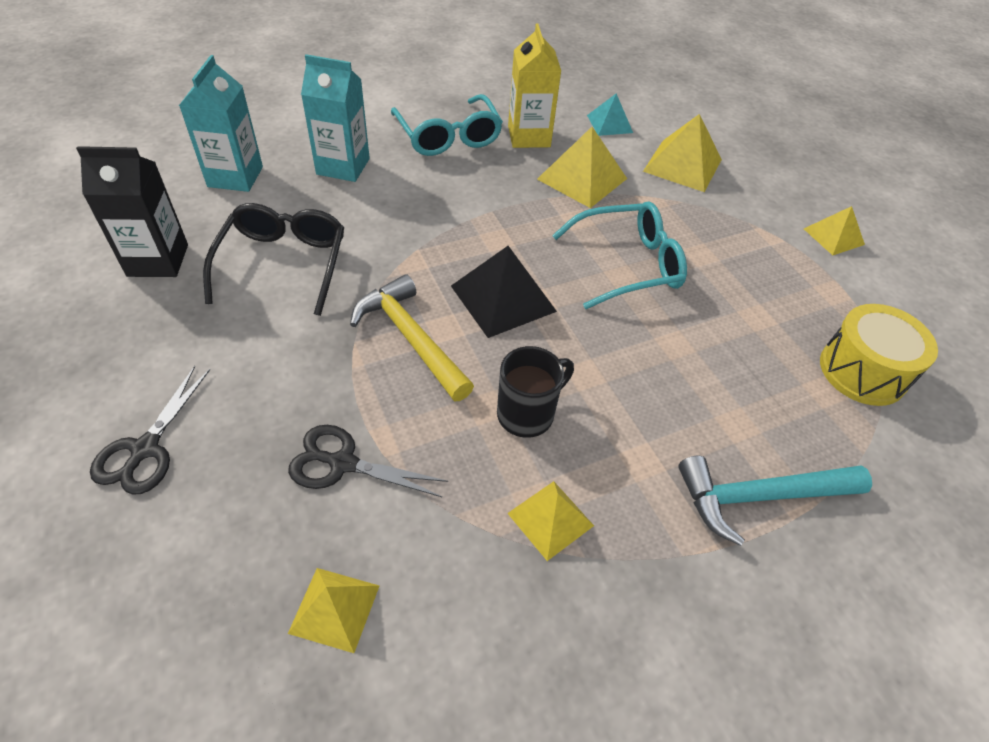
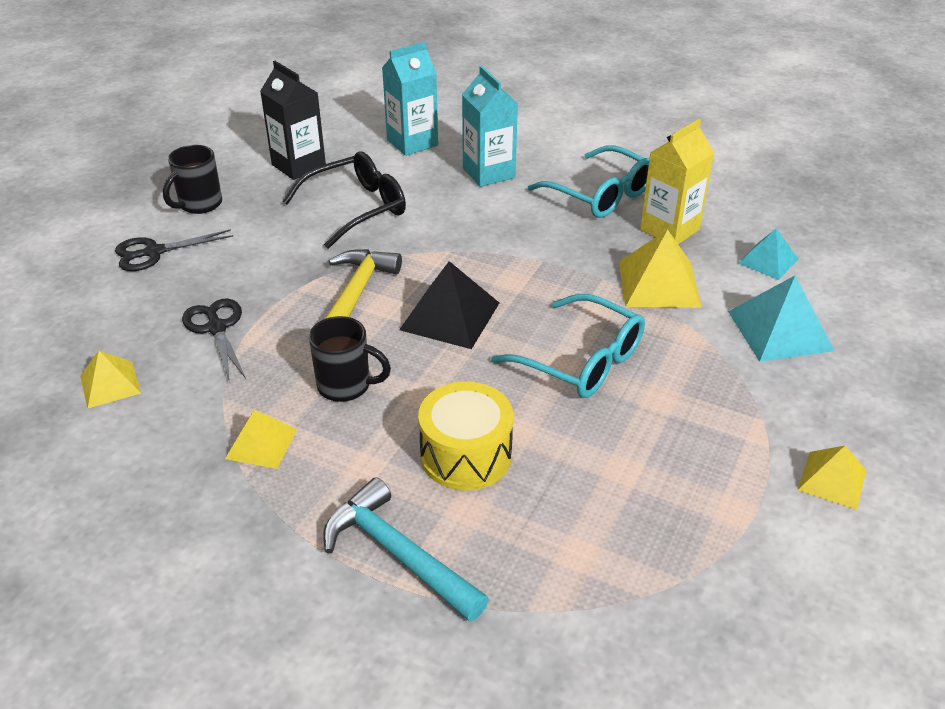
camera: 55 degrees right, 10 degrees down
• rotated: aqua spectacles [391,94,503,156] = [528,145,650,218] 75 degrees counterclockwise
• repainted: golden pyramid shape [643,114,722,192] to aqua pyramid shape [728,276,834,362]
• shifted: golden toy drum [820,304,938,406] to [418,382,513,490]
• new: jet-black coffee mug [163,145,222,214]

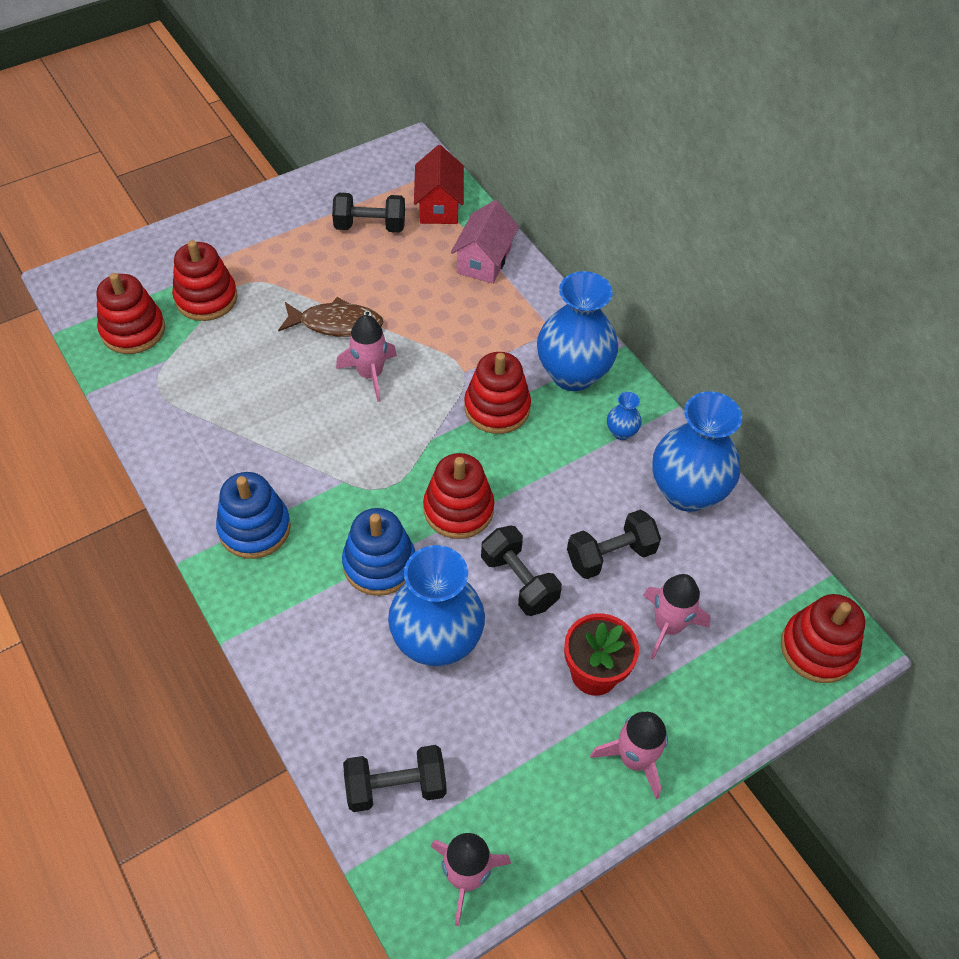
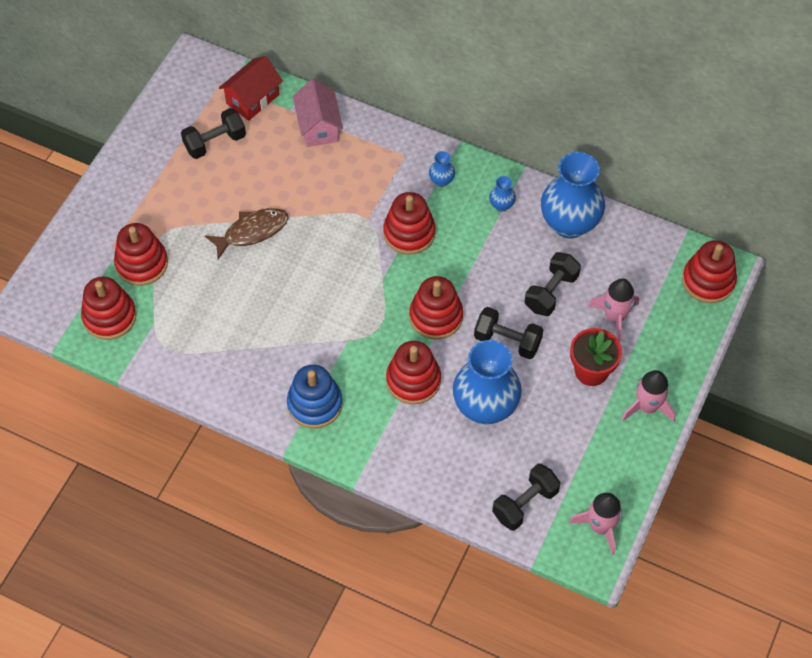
camera: 30 degrees left, 5 degrees up
• gone: rosy spaceship [336,315,397,402]
• repainted: blue stacking rings [342,508,415,596] to crimson stacking rings [386,341,441,404]
• rotated: crimson house [414,145,464,224] = [219,56,283,121] 75 degrees clockwise
• scaled: blue tall vase [537,271,618,391] = [429,151,455,187] x0.42

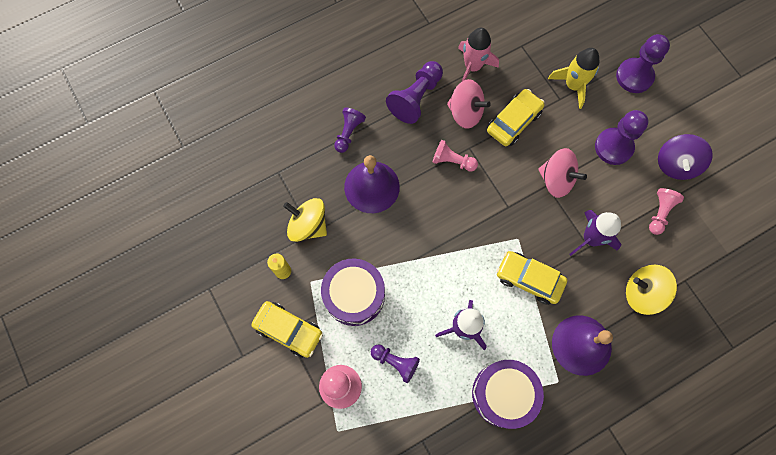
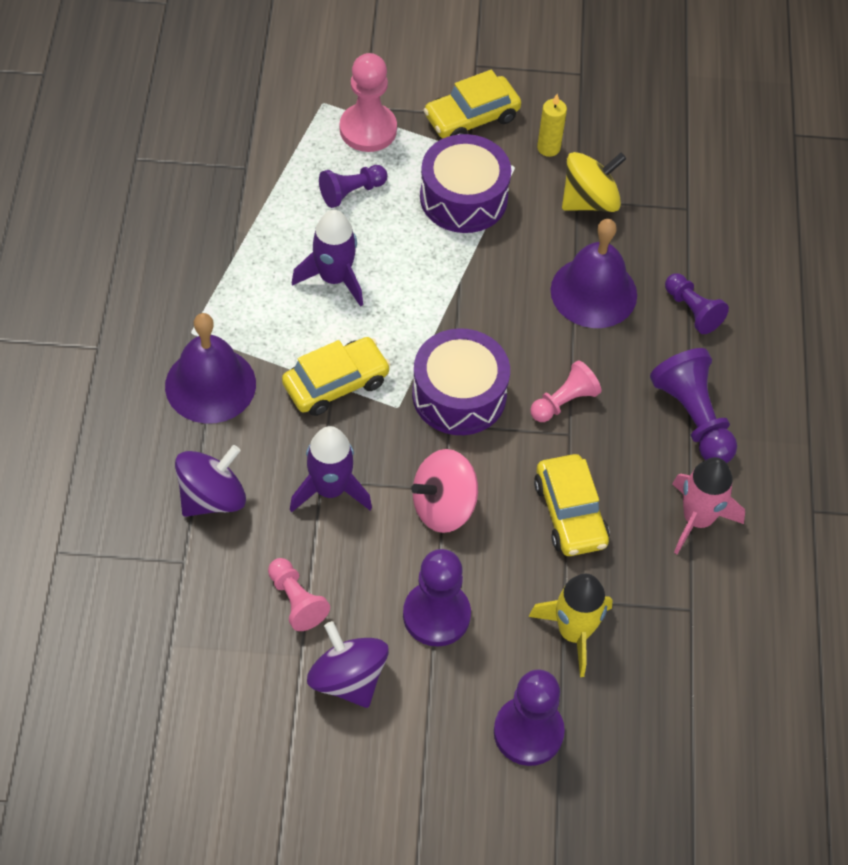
camera: 120 degrees right, 15 degrees down
• gone: rosy spinning top [447,79,490,129]
• shifted: purple toy drum [472,360,544,429] to [412,328,510,435]
• repainted: golden spinning top [626,265,677,315] to purple spinning top [175,445,246,517]

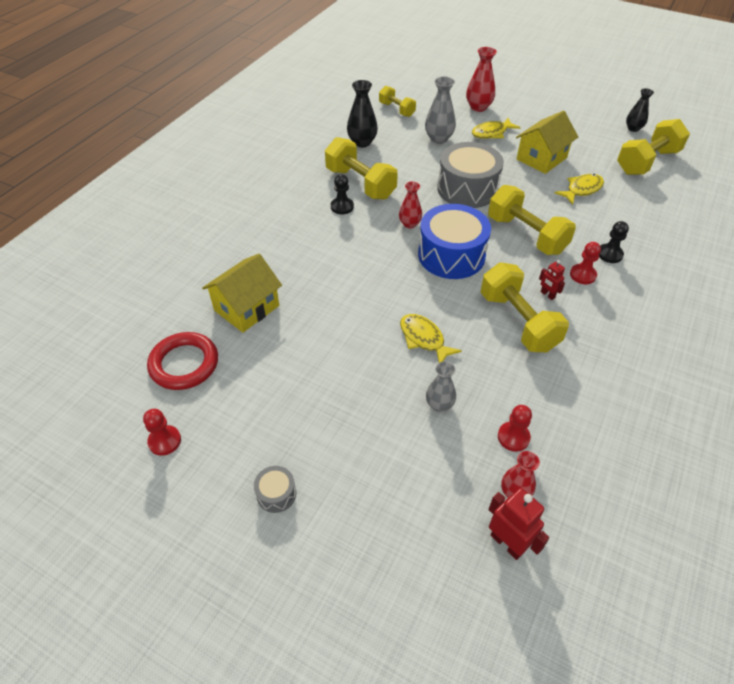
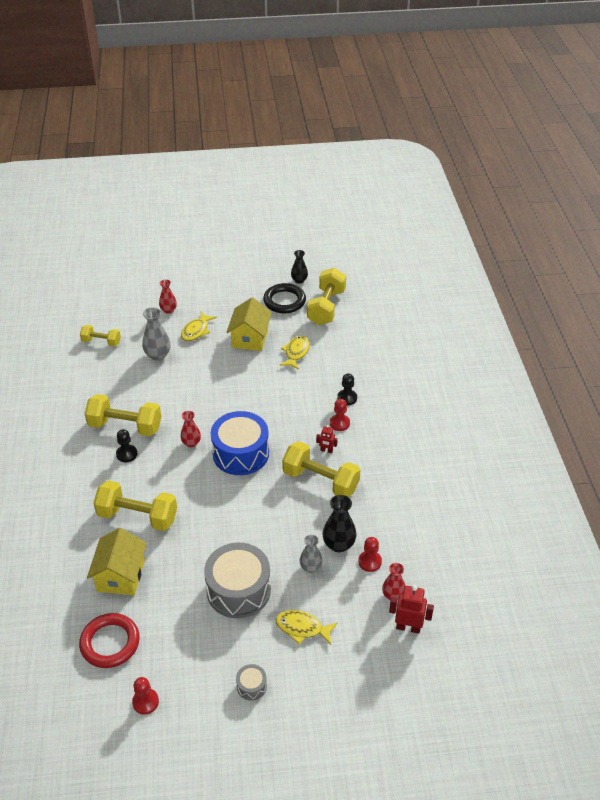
camera: 35 degrees left, 5 degrees down
• shifted: jet-black tall vase [347,80,378,147] to [323,495,356,552]
• shifted: golden fish figure [400,314,462,363] to [276,610,338,645]
• shifted: ash-grey toy drum [437,142,504,208] to [204,543,271,618]
• scaled: crimson tall vase [466,47,497,112] = [159,280,177,314] x0.67
• shifted: golden hand weight [488,185,576,255] to [93,480,177,531]
• new: jet-black torus [263,283,306,313]

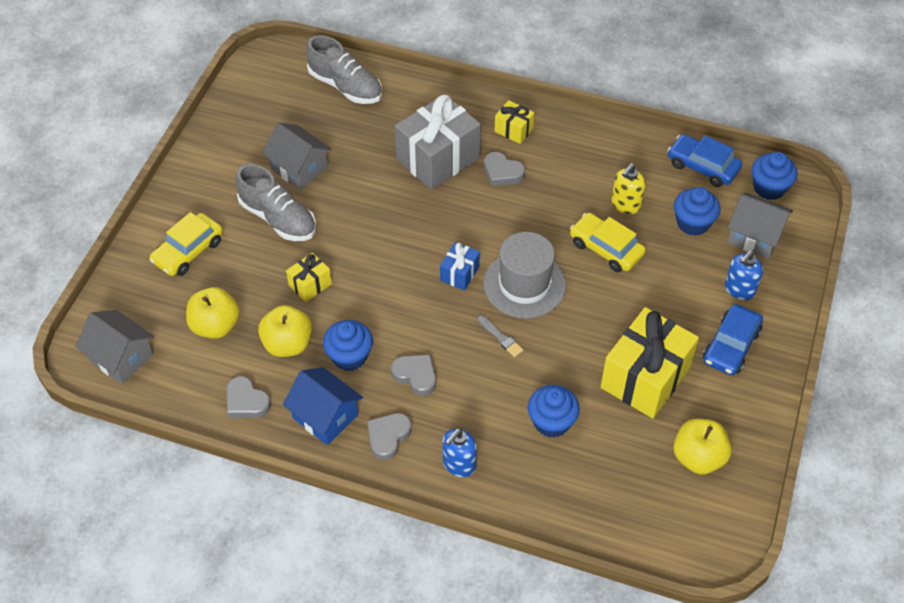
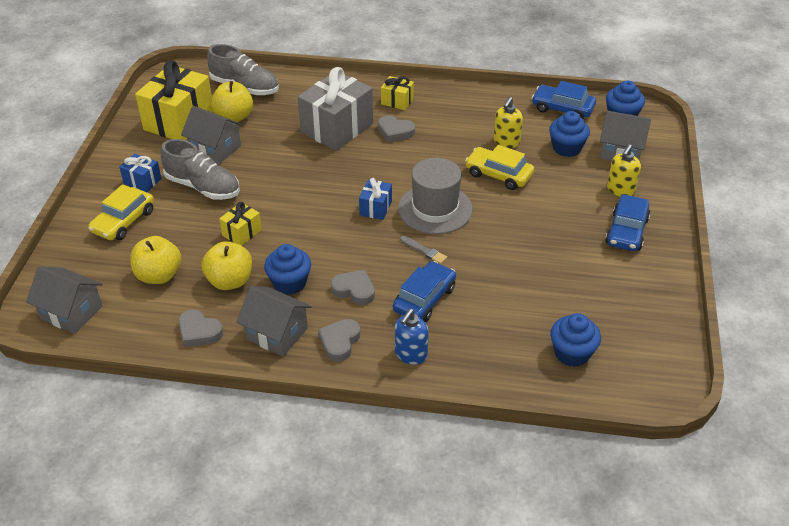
camera: 10 degrees left, 10 degrees down
• repainted: blue house [283,367,363,445] to ash-grey house [237,286,312,356]
• shifted: blue fairy cake [528,385,580,438] to [550,313,601,367]
• shifted: golden wrapped gift [601,307,699,418] to [135,60,214,140]
• shifted: golden apple fruit [674,419,732,475] to [211,81,253,123]
• repainted: blue pump bottle [725,250,763,300] to golden pump bottle [607,144,641,197]
• new: blue wrapped gift [119,153,162,192]
• new: blue car [393,261,456,322]

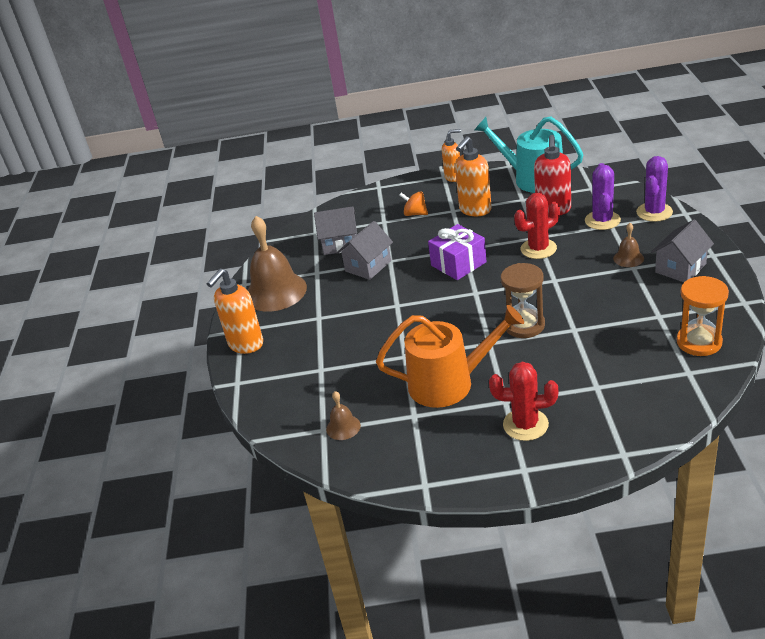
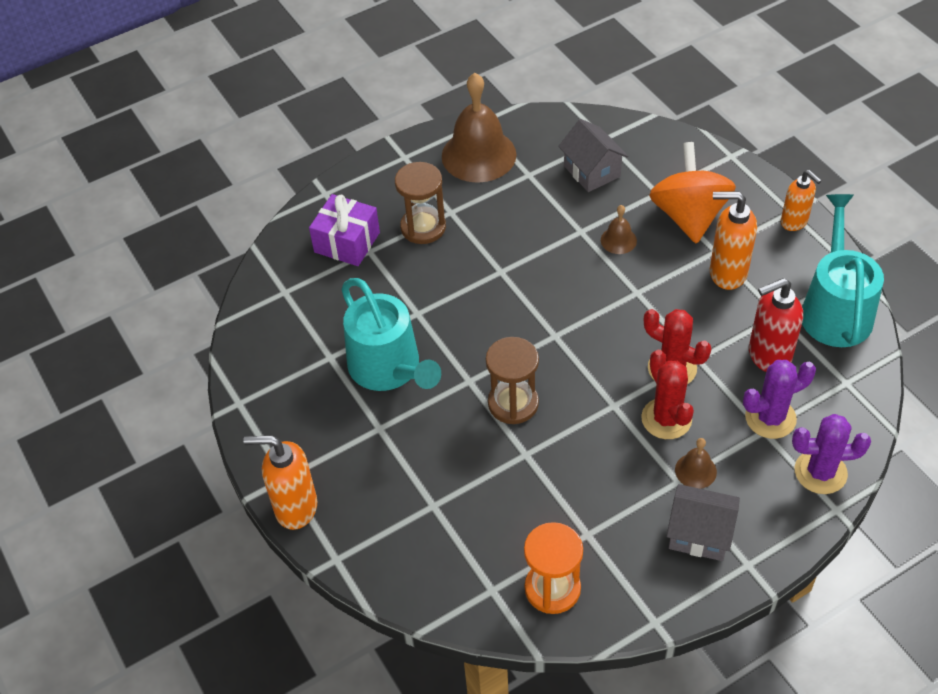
camera: 60 degrees right, 15 degrees up
• shifted: bright orange pump bottle [207,269,263,354] to [243,435,317,530]
• shifted: russet bell [326,391,361,440] to [601,205,637,254]
• gone: ash-grey house [337,221,393,280]
• repainted: bright orange watering can [376,305,524,408] to aqua watering can [341,278,441,391]
• scaled: bright orange spinning top [399,191,428,216] = [649,142,736,244] x2.12
• shifted: purple wrapped gift [428,224,487,280] to [309,194,380,266]
• shifted: crimson saguaro cactus [489,362,558,441] to [641,350,694,439]
• new: russet hourglass [395,162,446,244]

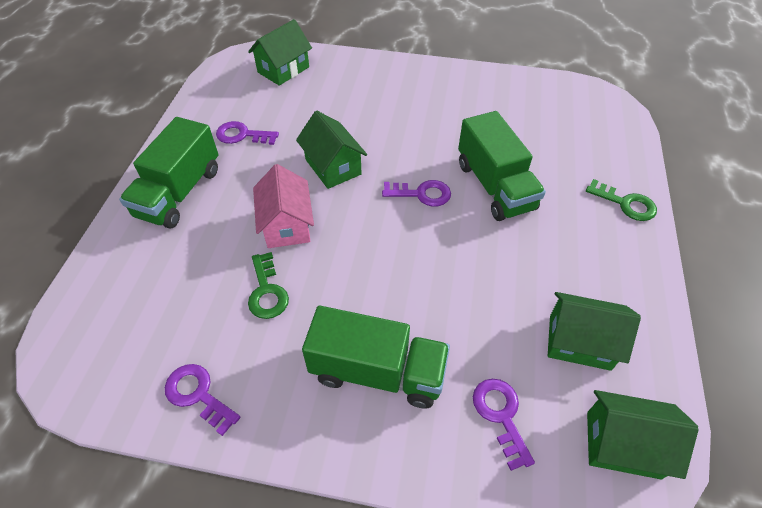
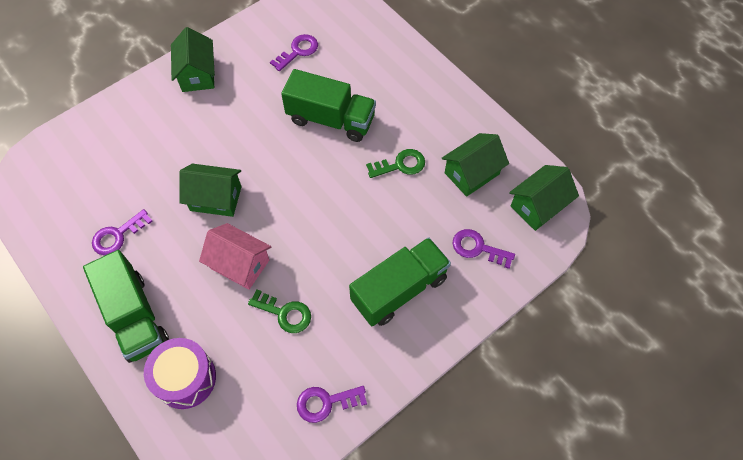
camera: 50 degrees left, 10 degrees up
• shifted: leaf-green house [248,19,312,86] to [171,27,215,92]
• shifted: purple door key [382,180,451,206] to [270,34,318,71]
• shifted: leaf-green door key [586,179,657,221] to [366,149,425,178]
• new: purple toy drum [144,338,216,409]

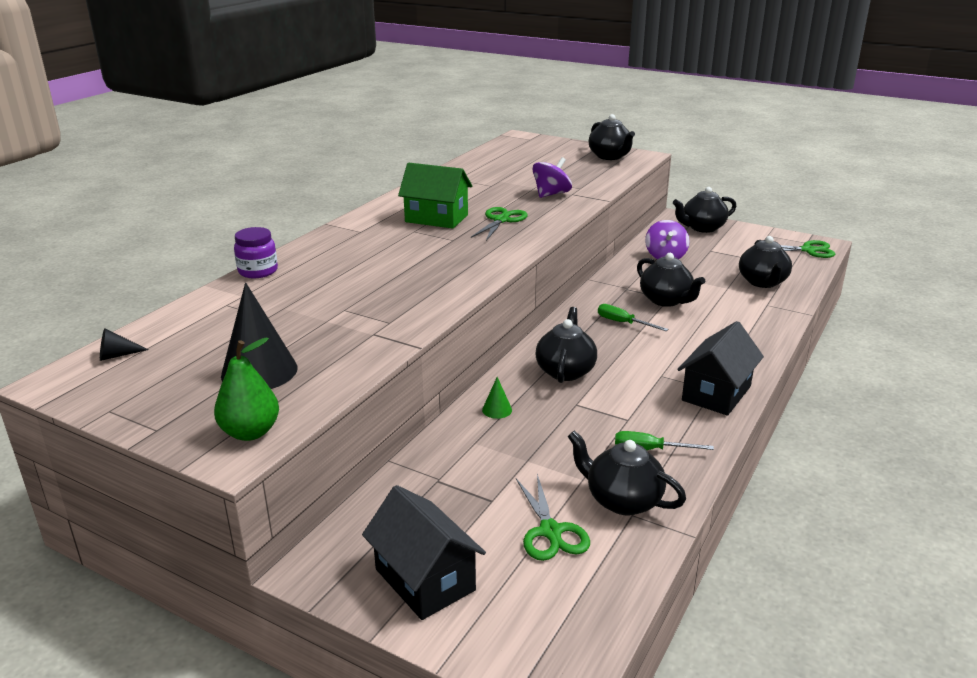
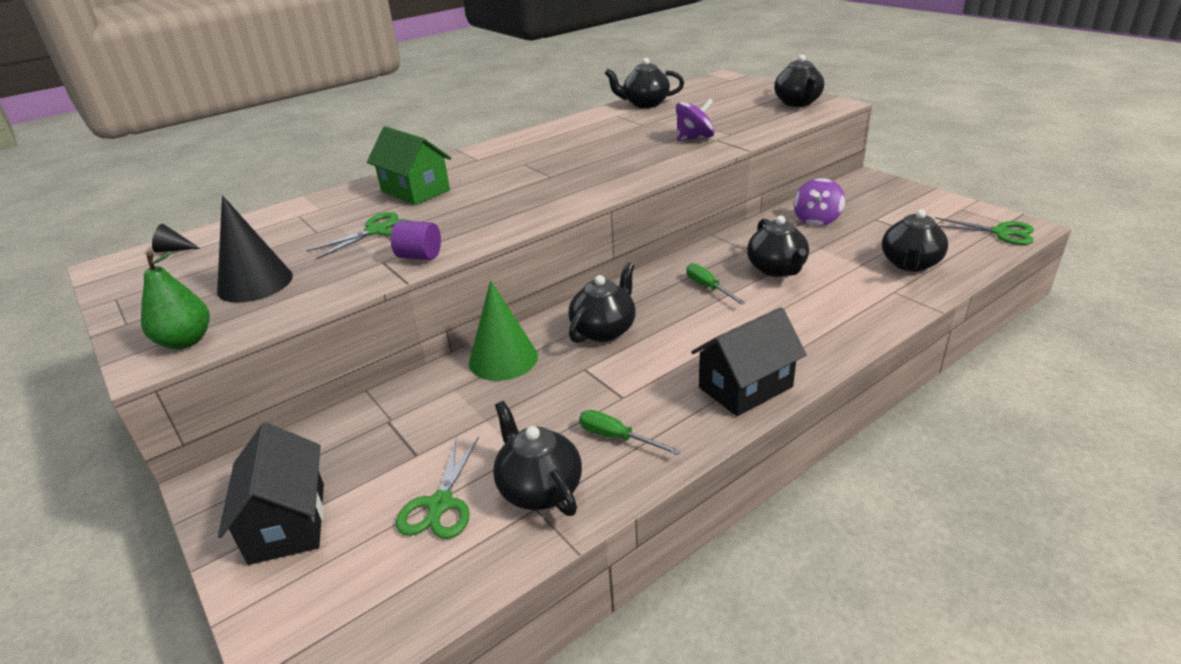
camera: 25 degrees right, 5 degrees up
• gone: purple jar [234,227,278,278]
• shifted: leaf-green house [398,163,472,229] to [367,126,452,205]
• shifted: leaf-green scissors [471,207,527,241] to [307,212,410,259]
• scaled: leaf-green cone shape [482,377,512,419] = [469,280,538,381] x2.21
• shifted: jet-black tea pot [673,187,736,233] to [605,58,684,108]
• new: purple solid cylinder [391,221,441,260]

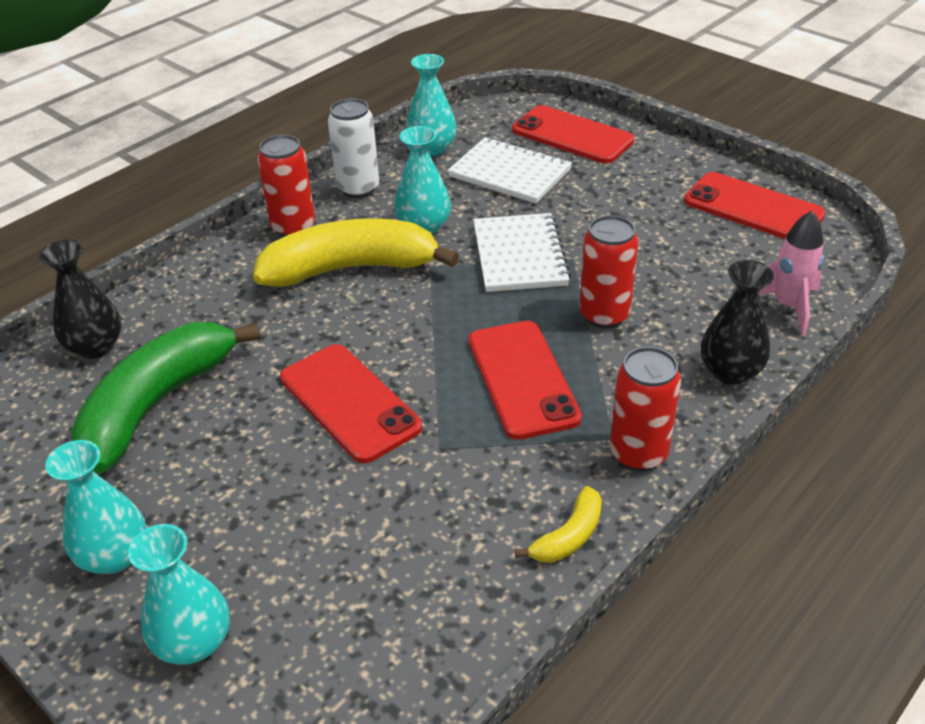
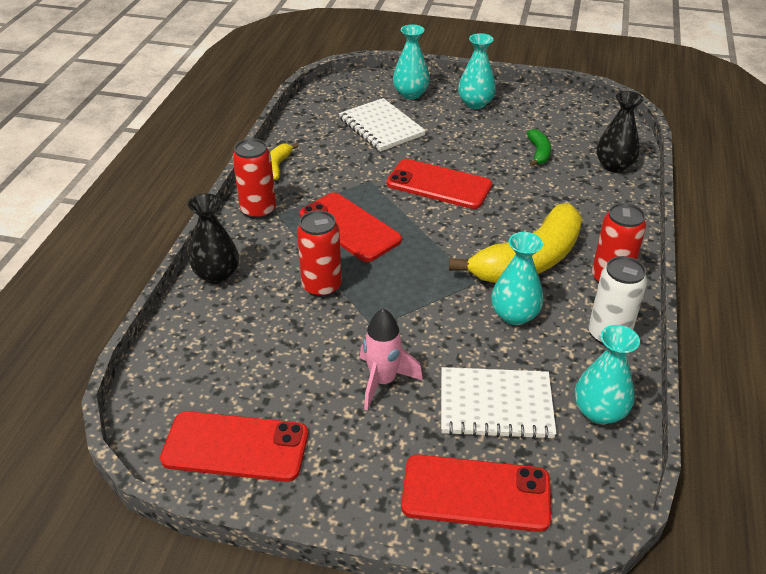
camera: 150 degrees right, 0 degrees up
• scaled: leaf-green toy banana [71,322,261,473] = [527,129,551,167] x0.44
• shifted: pure white notepad [473,213,571,292] to [339,98,426,152]
• shifted: rosy spaceship [758,211,824,336] to [360,308,423,411]

